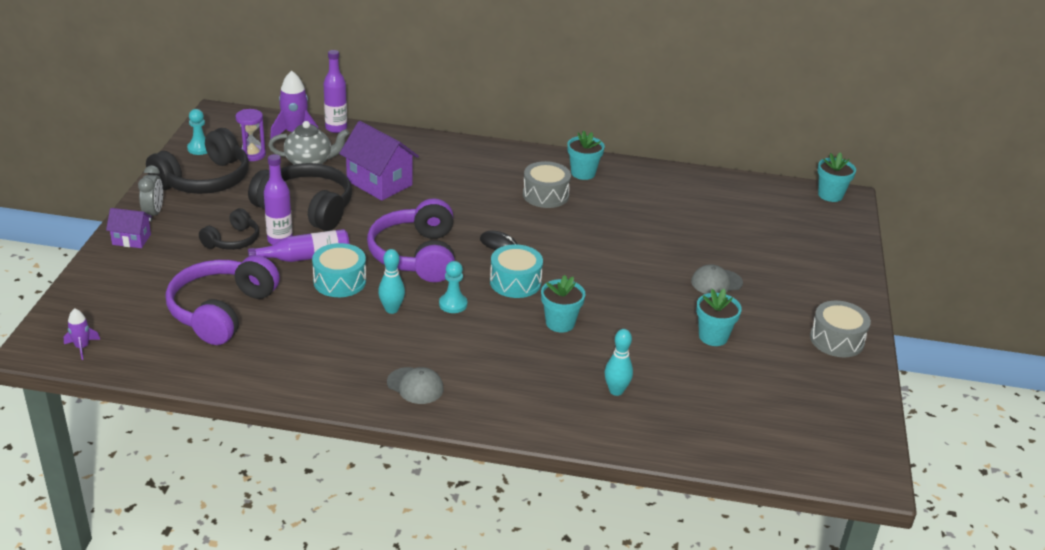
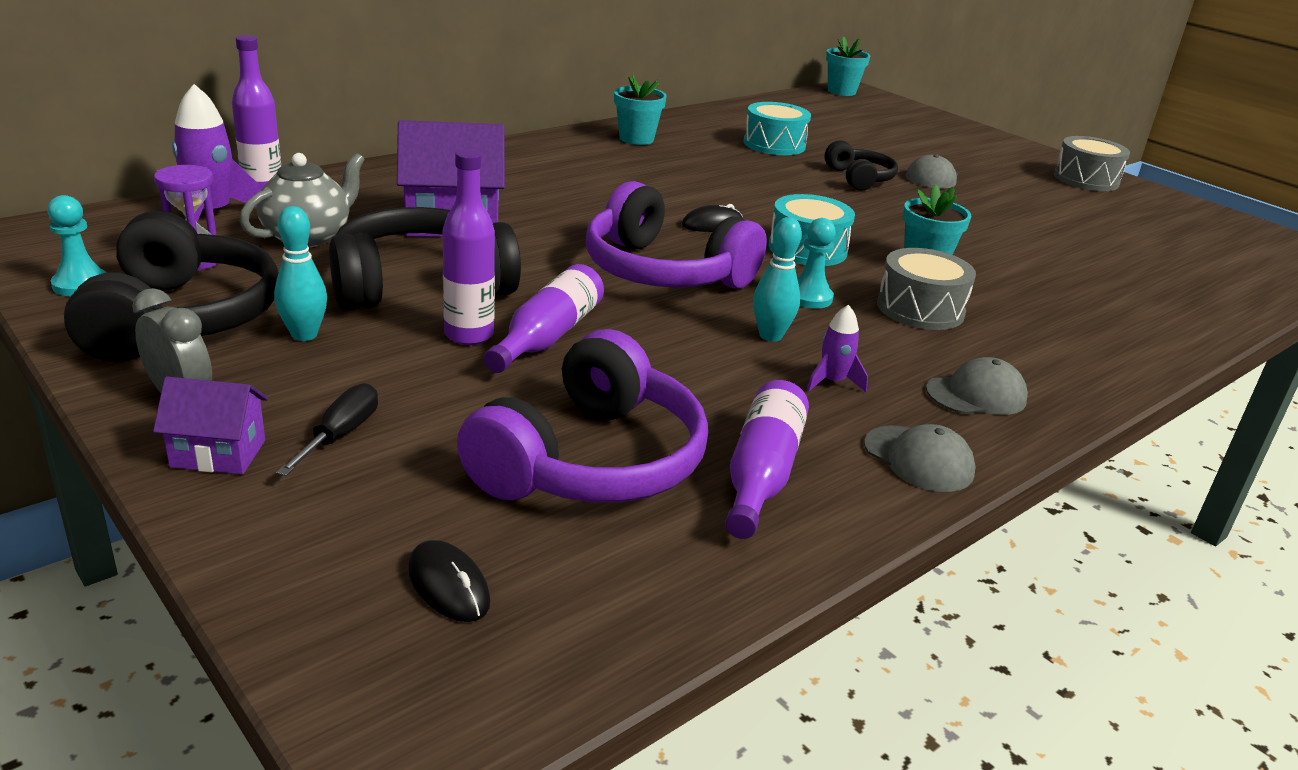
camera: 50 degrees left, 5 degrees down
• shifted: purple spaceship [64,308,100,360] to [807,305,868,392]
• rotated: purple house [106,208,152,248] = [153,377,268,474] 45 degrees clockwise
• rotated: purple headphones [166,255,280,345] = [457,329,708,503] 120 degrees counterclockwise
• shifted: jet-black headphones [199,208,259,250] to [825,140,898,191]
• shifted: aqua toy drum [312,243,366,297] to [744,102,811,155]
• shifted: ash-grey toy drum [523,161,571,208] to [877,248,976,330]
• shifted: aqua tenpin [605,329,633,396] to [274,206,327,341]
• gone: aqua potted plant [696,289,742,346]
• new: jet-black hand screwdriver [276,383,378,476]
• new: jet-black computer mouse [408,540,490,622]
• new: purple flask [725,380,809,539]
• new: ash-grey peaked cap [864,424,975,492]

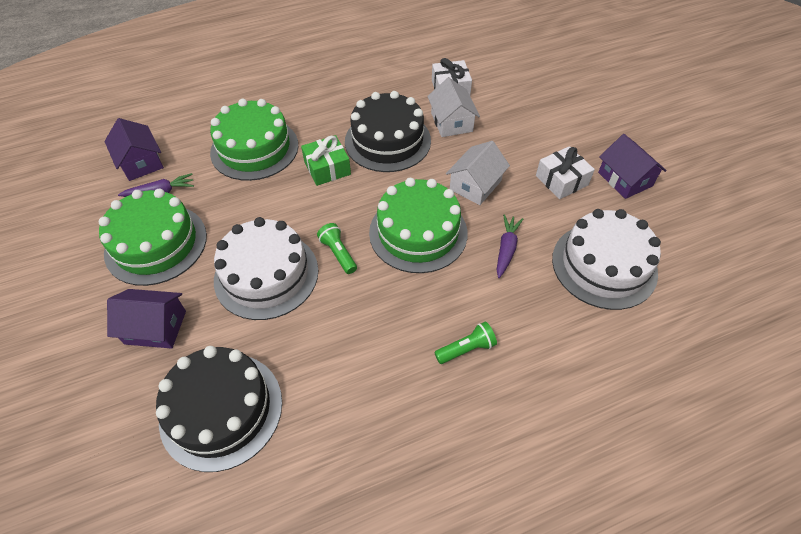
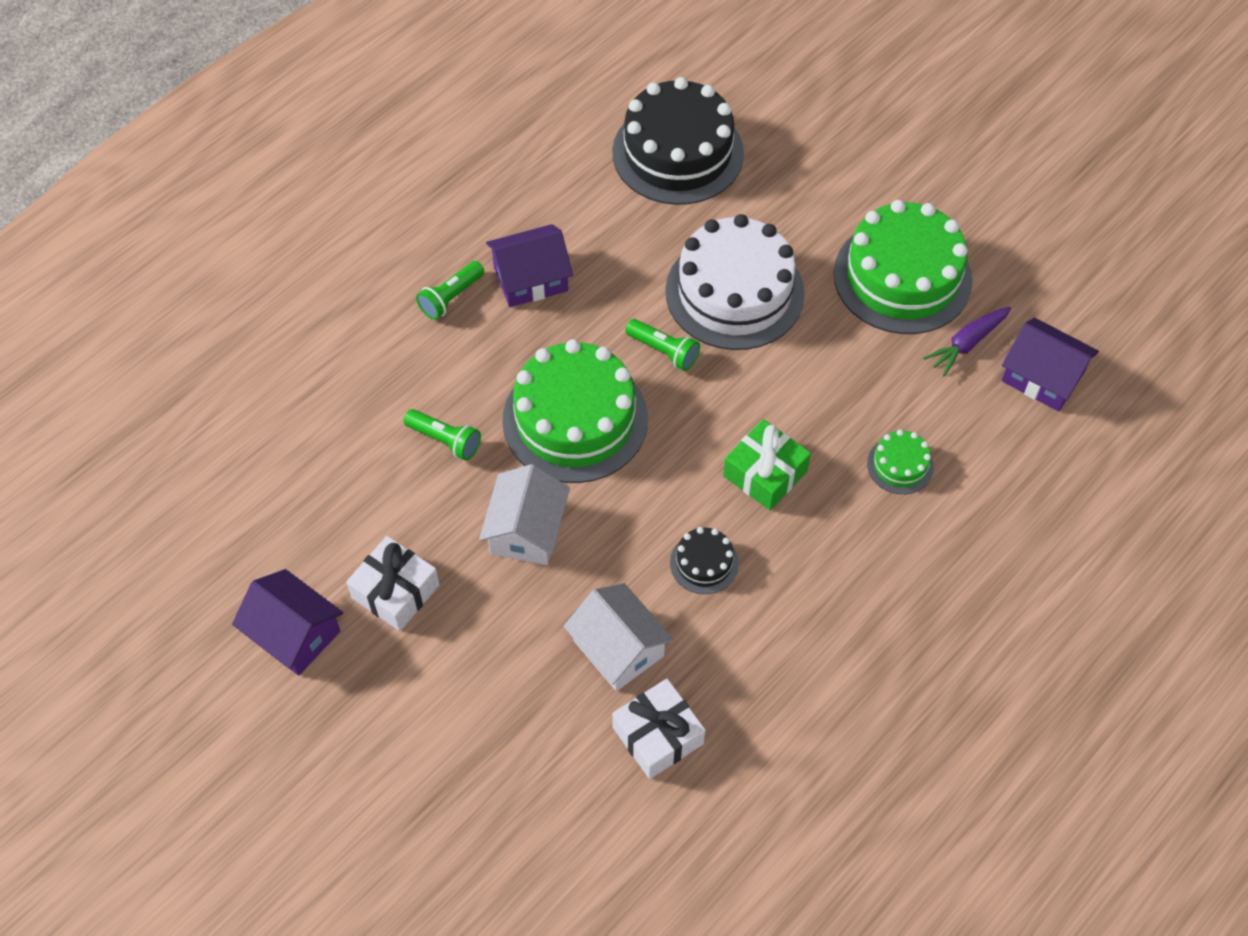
camera: 155 degrees right, 5 degrees up
• shifted: purple house [107,289,186,349] to [486,224,573,307]
• scaled: leaf-green layer cake [210,99,298,181] = [867,429,934,494] x0.45
• scaled: jet-black layer cake [345,91,431,172] = [670,527,739,594] x0.45
• swapped: purple toy carrot [497,214,523,278] to leaf-green torch [404,409,481,461]
• gone: pure white layer cake [552,209,661,310]

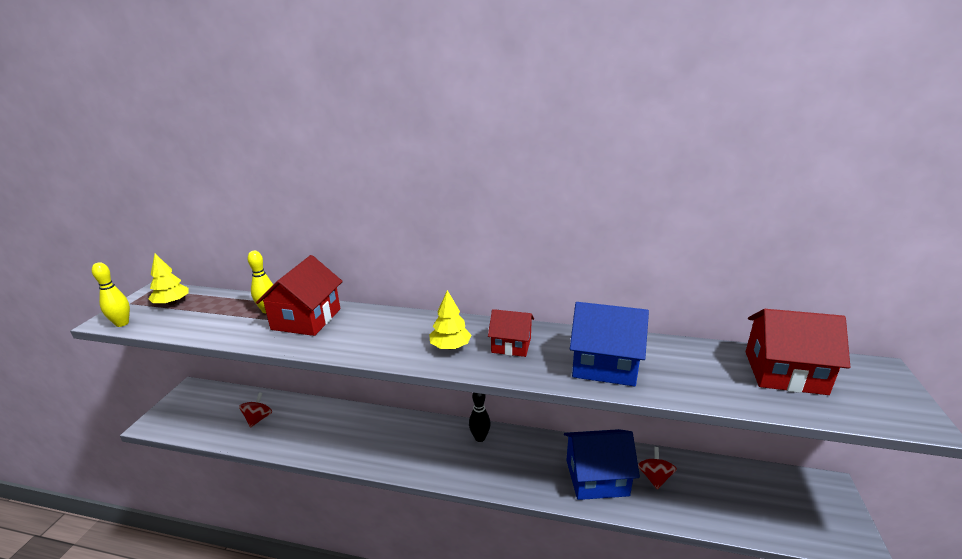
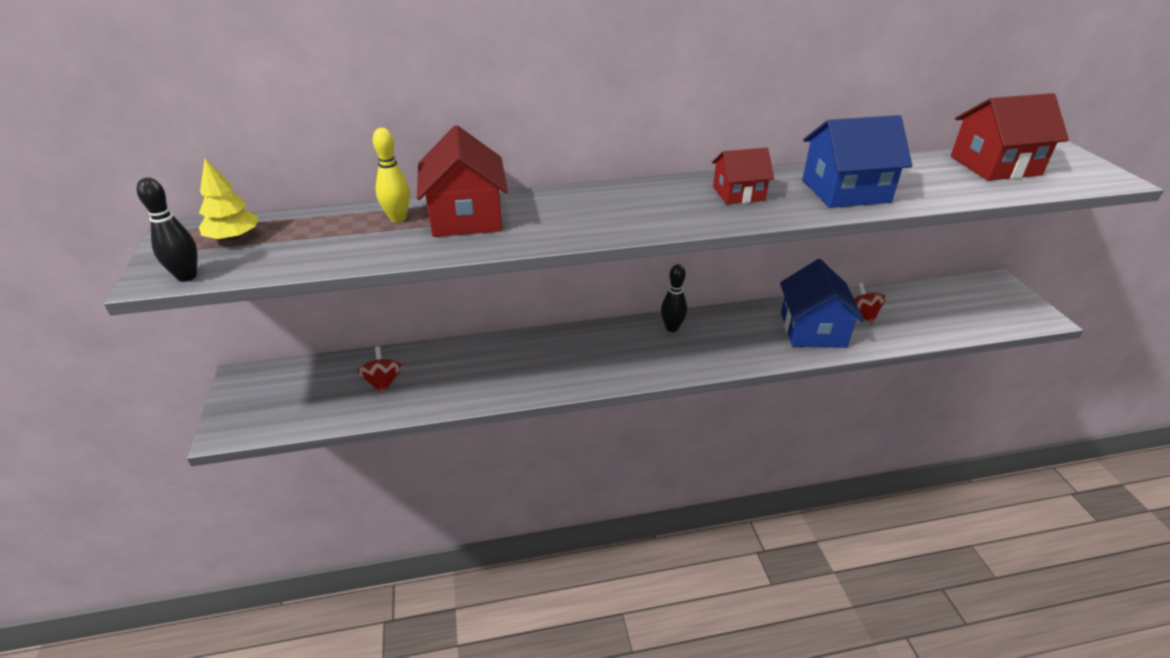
camera: 25 degrees left, 10 degrees up
• repainted: golden tenpin [92,262,130,327] to jet-black tenpin [137,177,197,282]
• gone: golden toy tree [429,290,471,349]
• rotated: blue house [564,429,640,500] = [780,259,864,348] 60 degrees counterclockwise

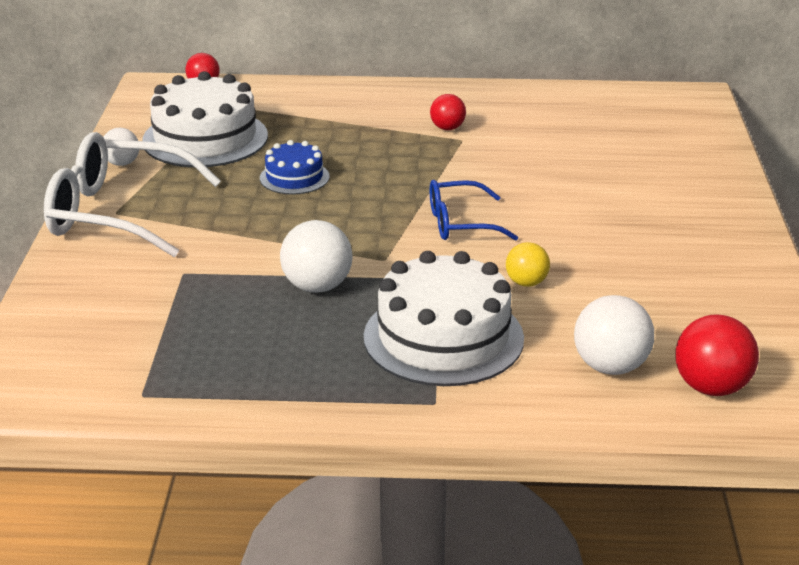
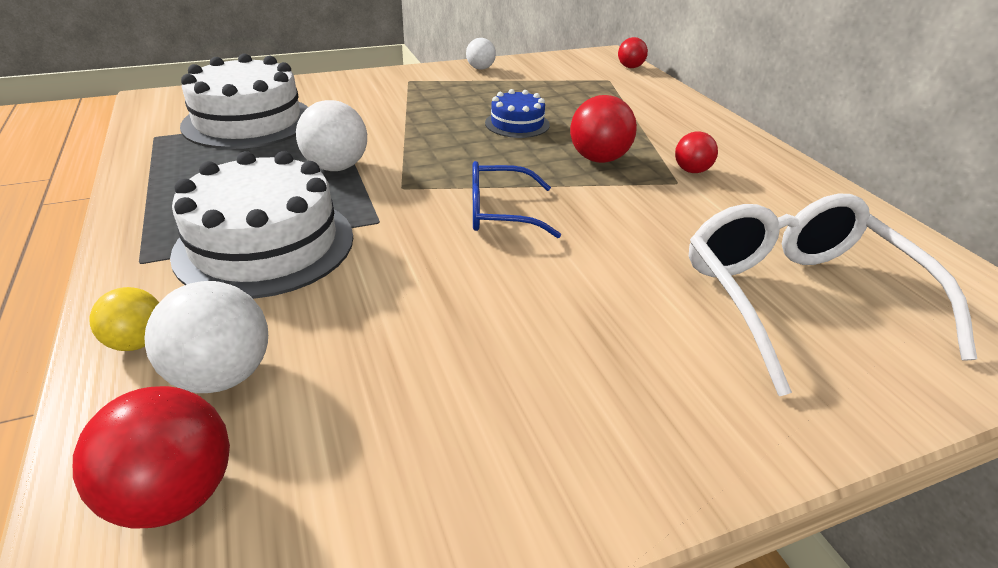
camera: 65 degrees right, 5 degrees up
• shifted: pure white spectacles [44,132,221,257] to [689,193,977,396]
• shifted: pure white layer cake [142,71,268,167] to [180,53,308,149]
• rotated: blue spectacles [430,180,518,241] = [472,161,561,238] 60 degrees counterclockwise
• shifted: golden sphere [506,242,550,287] to [90,287,159,351]
• new: crimson sphere [570,95,637,163]

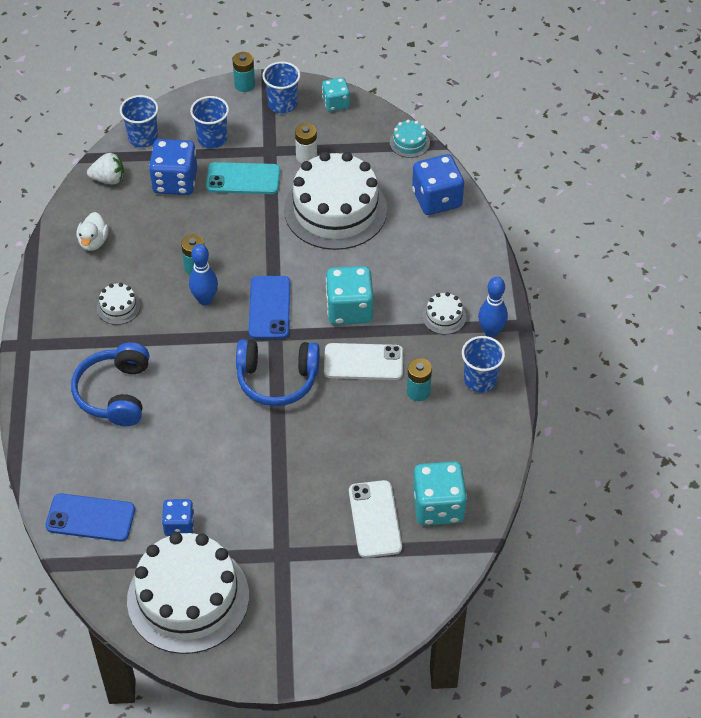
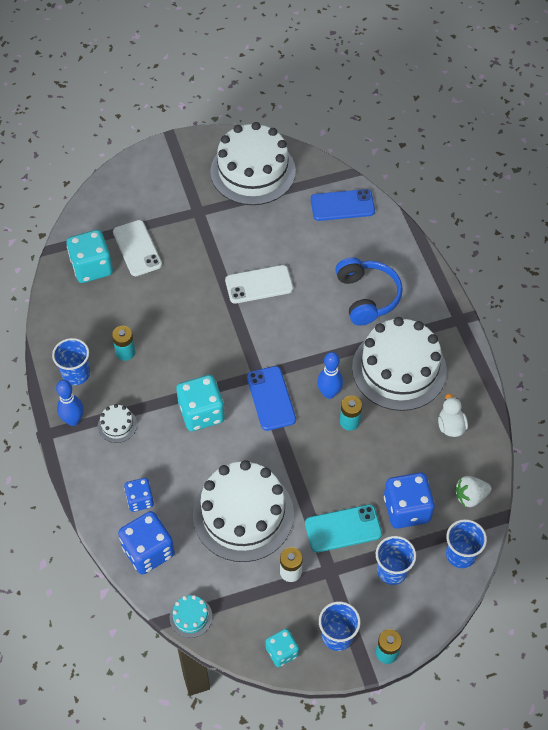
camera: 165 degrees right, 5 degrees up
• scaled: pure white layer cake [97,283,141,325] = [352,317,447,411] x2.47
• shifted: blue die [162,499,194,536] to [124,478,154,512]
• gone: blue headphones [236,339,320,406]
• shifted: pure white phone [324,343,403,380] to [225,265,293,304]

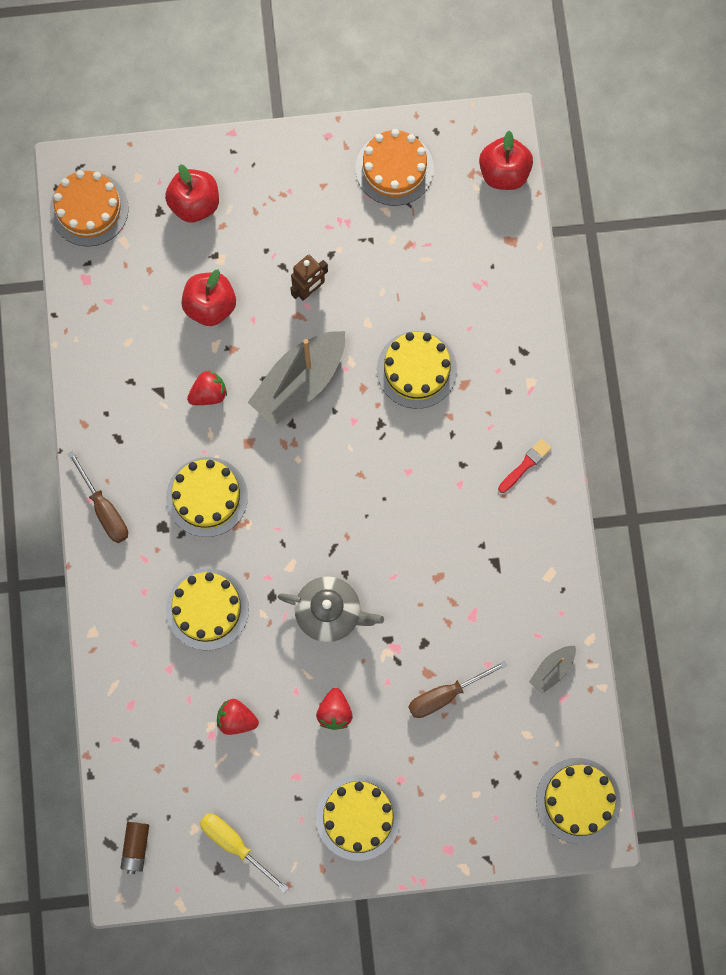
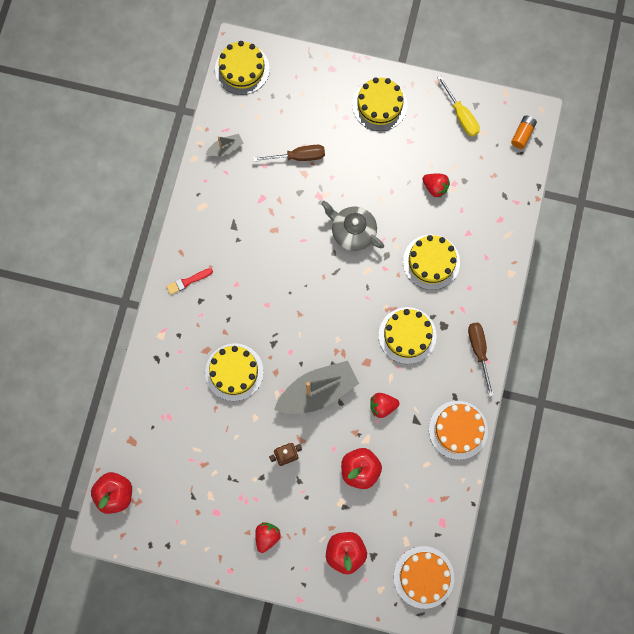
camera: 160 degrees left, 0 degrees up
• repainted: russet battery [120,822,149,874] to bright orange battery [511,116,537,149]
• shifted: crimson strawberry [316,688,353,730] to [255,522,281,553]
• shifted: bright orange layer cake [356,129,434,206] to [429,401,488,460]

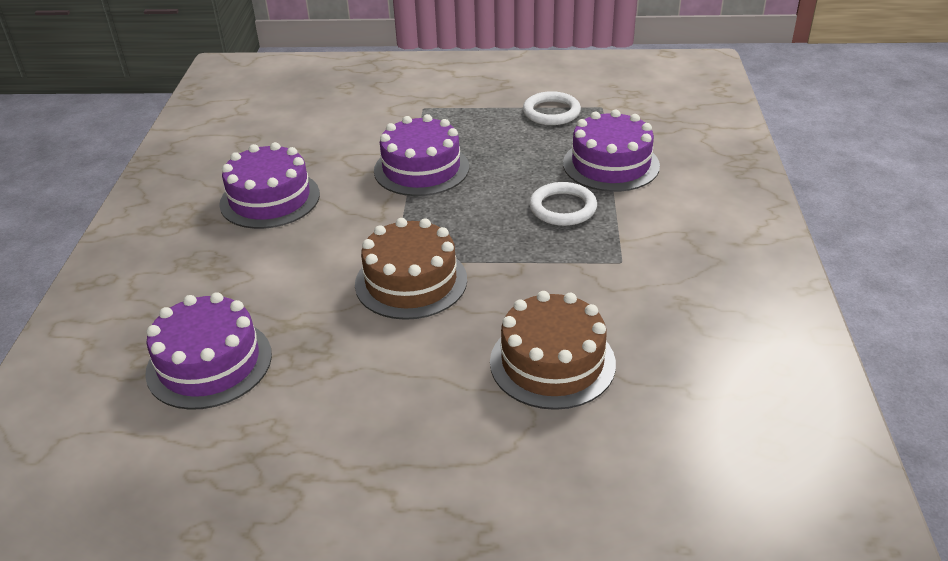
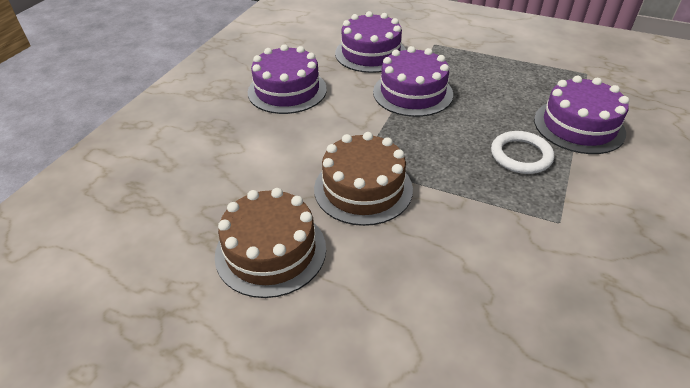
camera: 20 degrees right, 5 degrees up
• shifted: purple layer cake [145,292,272,410] to [335,11,406,73]
• shifted: russet layer cake [490,291,616,410] to [215,188,326,298]
• gone: pure white torus [523,91,581,125]

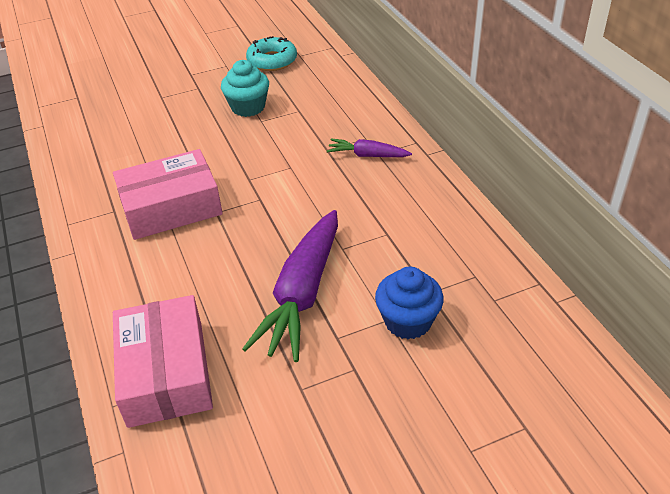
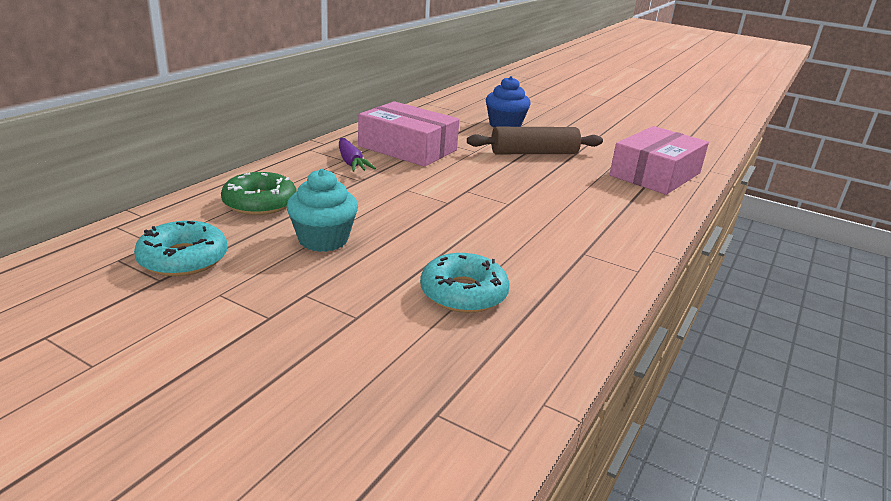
camera: 130 degrees left, 15 degrees down
• shifted: rosy parcel [113,149,223,240] to [358,101,459,167]
• swapped: purple toy carrot [242,210,338,362] to russet pastry roller [467,127,603,154]
• new: leaf-green doughnut [221,172,297,215]
• new: aqua doughnut [420,253,510,313]

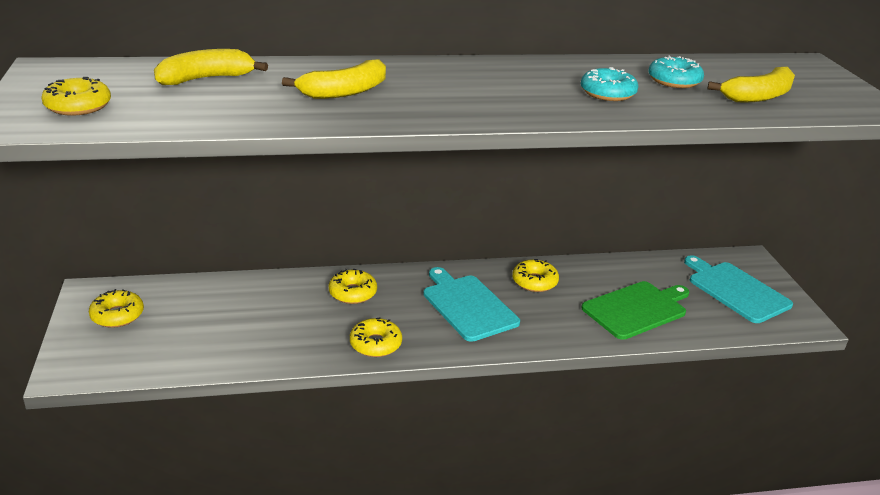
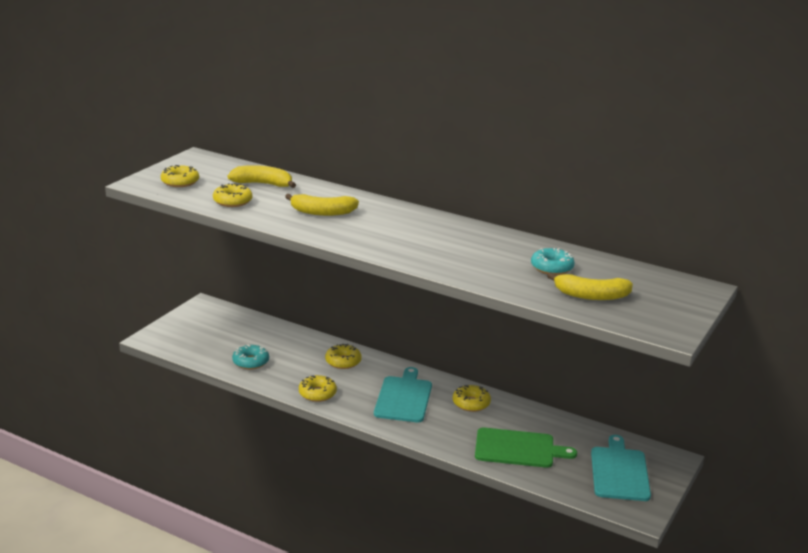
camera: 40 degrees right, 5 degrees down
• shifted: golden doughnut [89,289,144,328] to [213,183,252,207]
• shifted: aqua doughnut [581,67,638,101] to [232,345,269,369]

